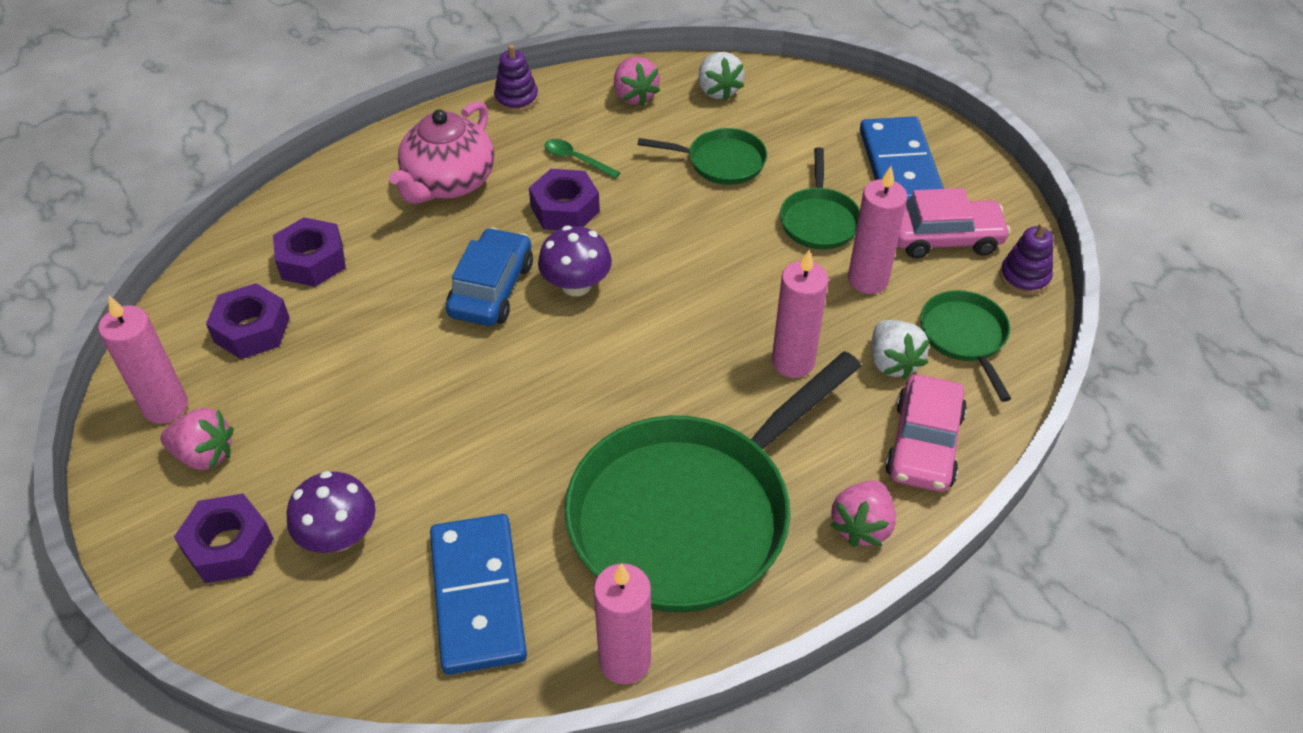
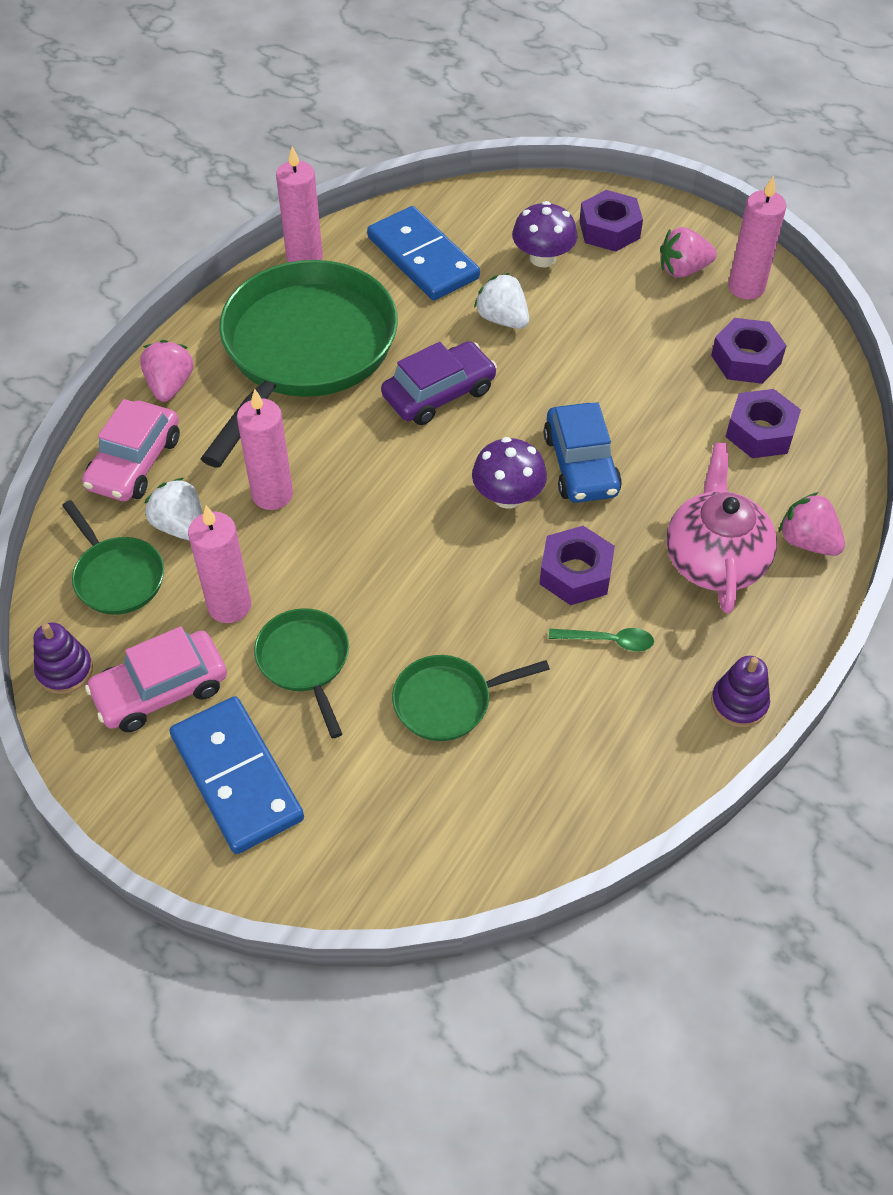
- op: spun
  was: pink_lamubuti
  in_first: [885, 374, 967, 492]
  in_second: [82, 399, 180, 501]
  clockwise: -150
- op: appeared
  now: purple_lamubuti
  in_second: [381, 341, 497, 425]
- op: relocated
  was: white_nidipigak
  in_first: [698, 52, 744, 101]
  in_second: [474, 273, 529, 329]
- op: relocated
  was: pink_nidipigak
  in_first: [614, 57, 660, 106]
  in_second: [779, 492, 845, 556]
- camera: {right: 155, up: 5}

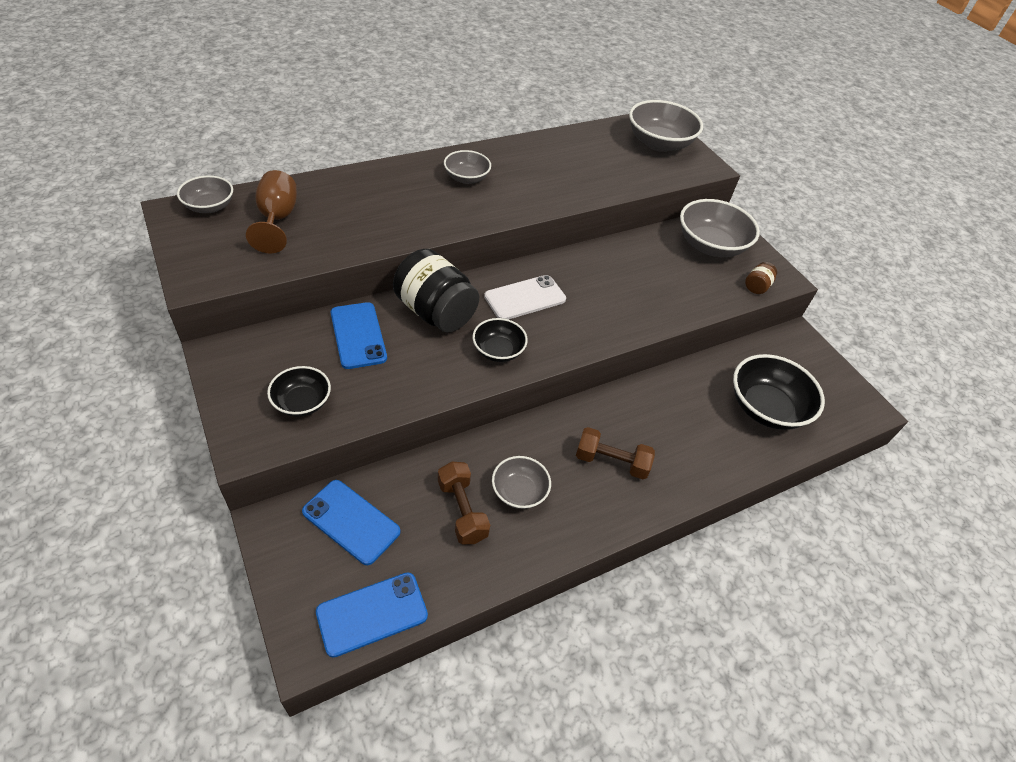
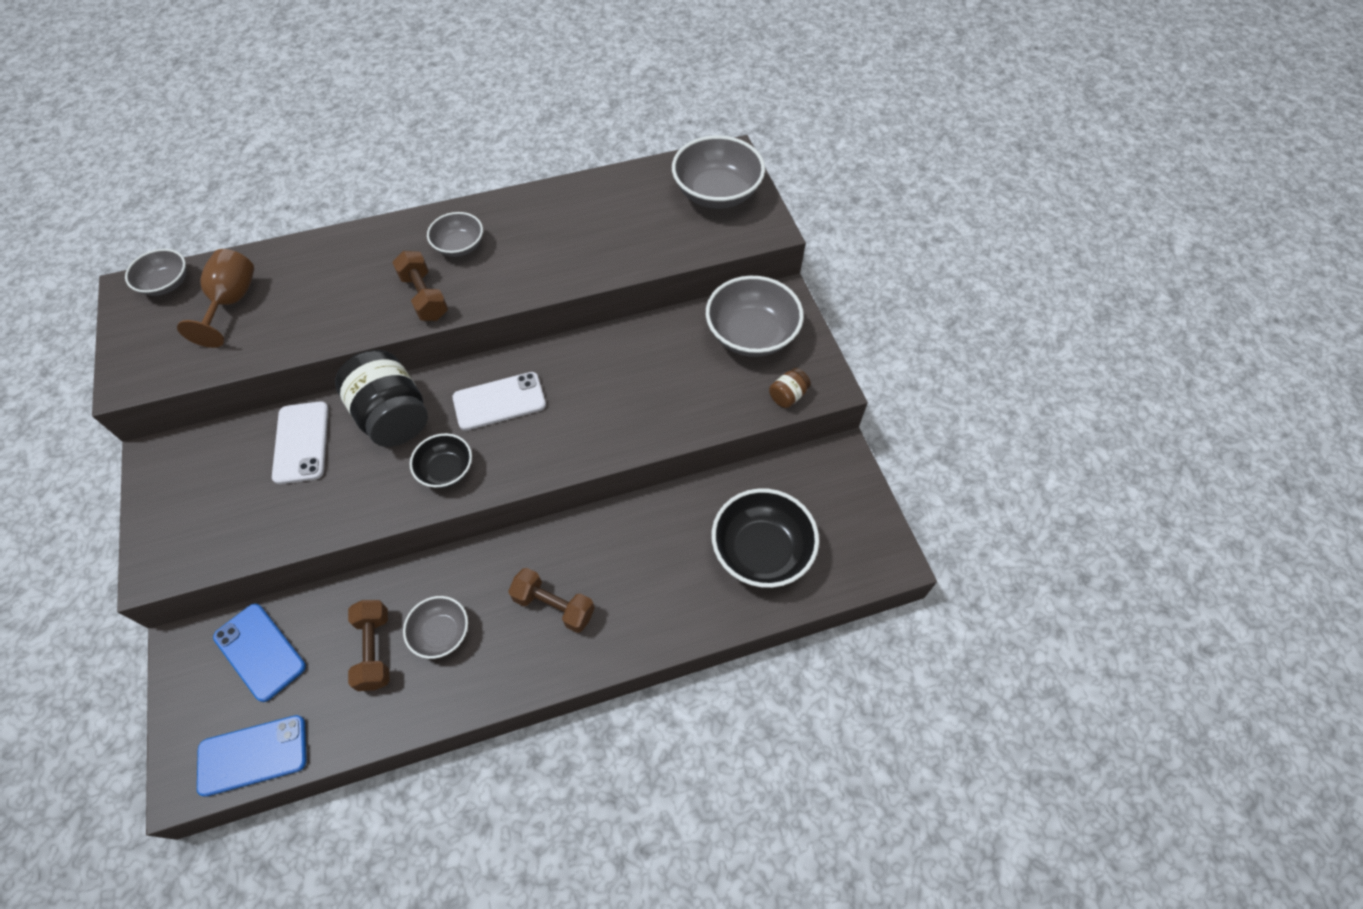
- op: colour
  was: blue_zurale
  now: white_zurale
  in_first: [331, 302, 387, 369]
  in_second: [272, 401, 328, 484]
- op: appeared
  now: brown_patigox
  in_second: [392, 251, 448, 321]
- op: missing
  was: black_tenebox
  in_first: [267, 366, 331, 417]
- camera: {right: 15, up: 10}

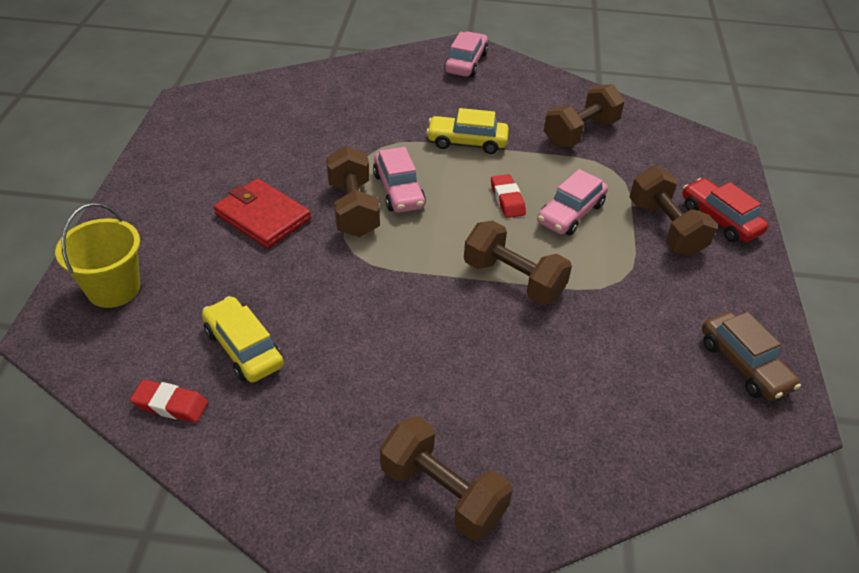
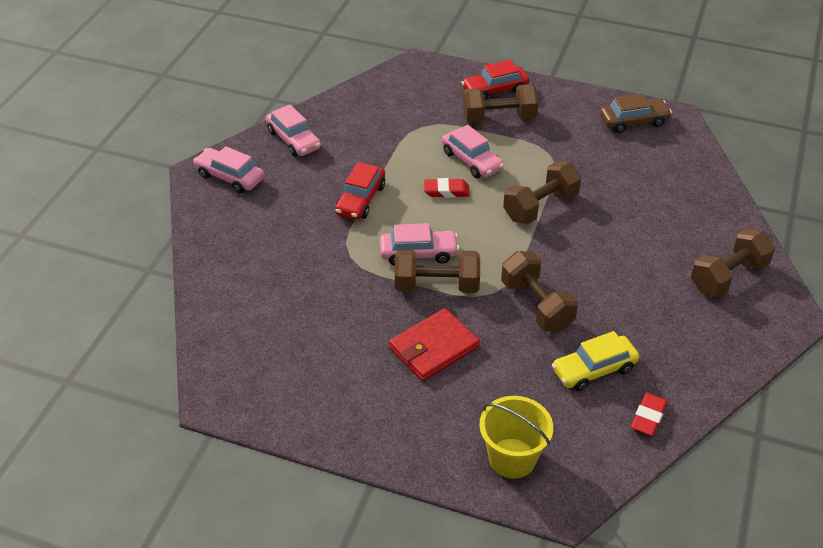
- op: appeared
  now: pink_lamubuti
  in_second: [266, 104, 321, 157]
- op: colour
  was: yellow_lamubuti
  now: red_lamubuti
  in_first: [426, 108, 509, 154]
  in_second: [335, 162, 385, 220]
- op: relocated
  was: brown_patigox
  in_first: [544, 84, 625, 147]
  in_second: [501, 251, 578, 331]
- camera: {right: -75, up: 0}

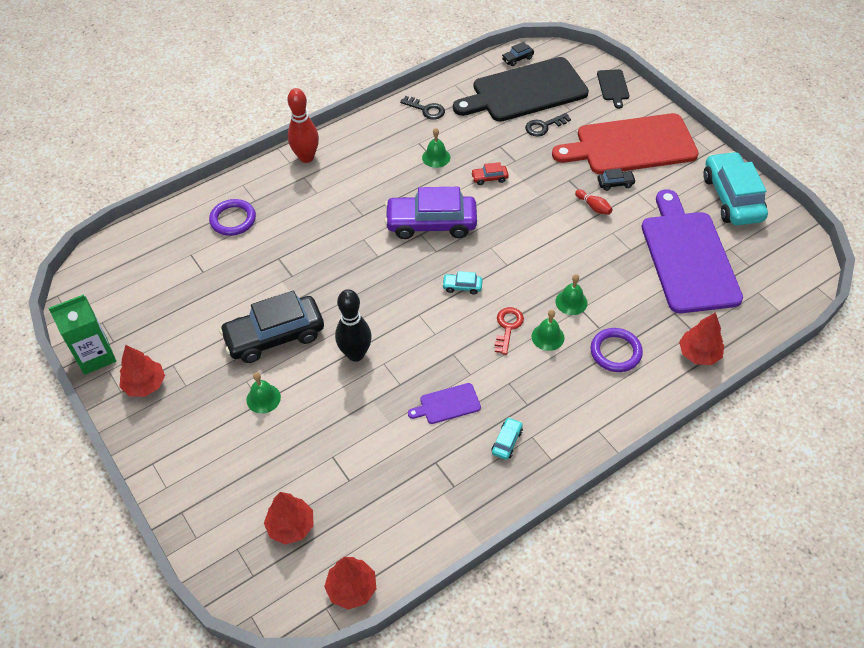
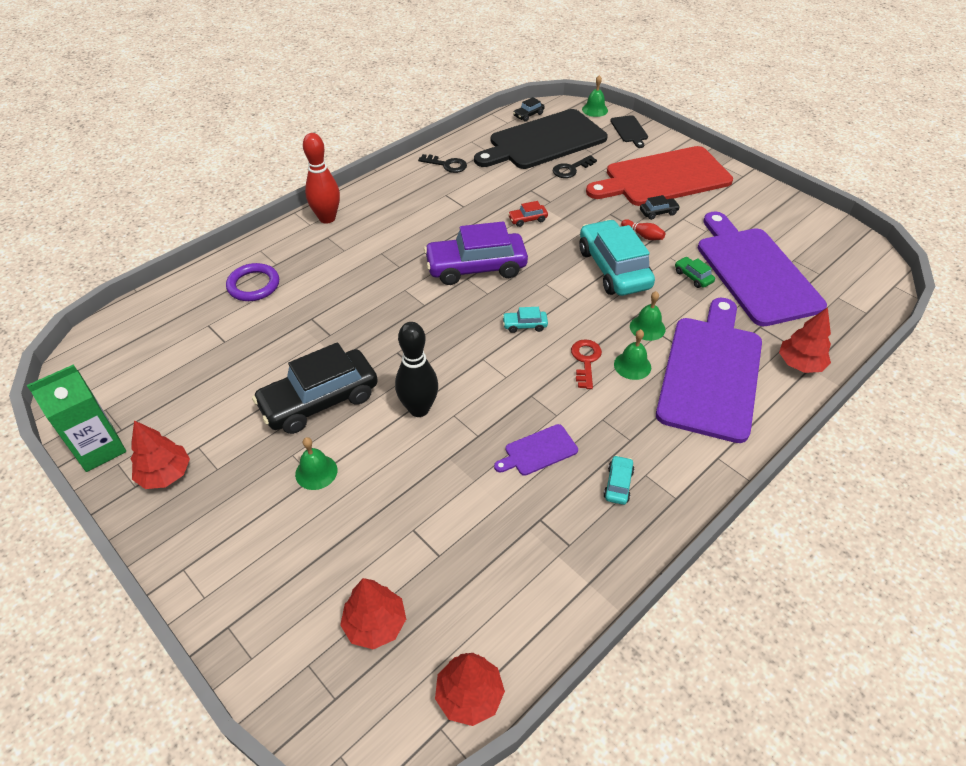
- op: relocated
  was: turquoise_lamubuti
  in_first: [703, 151, 768, 225]
  in_second: [579, 219, 655, 296]
- op: relocated
  was: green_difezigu
  in_first: [422, 128, 450, 168]
  in_second: [582, 75, 608, 117]
- op: exchanged
  was: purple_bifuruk
  now: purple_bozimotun
  in_first: [591, 328, 643, 372]
  in_second: [656, 298, 762, 443]
- op: appeared
  now: green_lamubuti
  in_second: [675, 257, 715, 288]
- camera: {right: -10, up: -5}

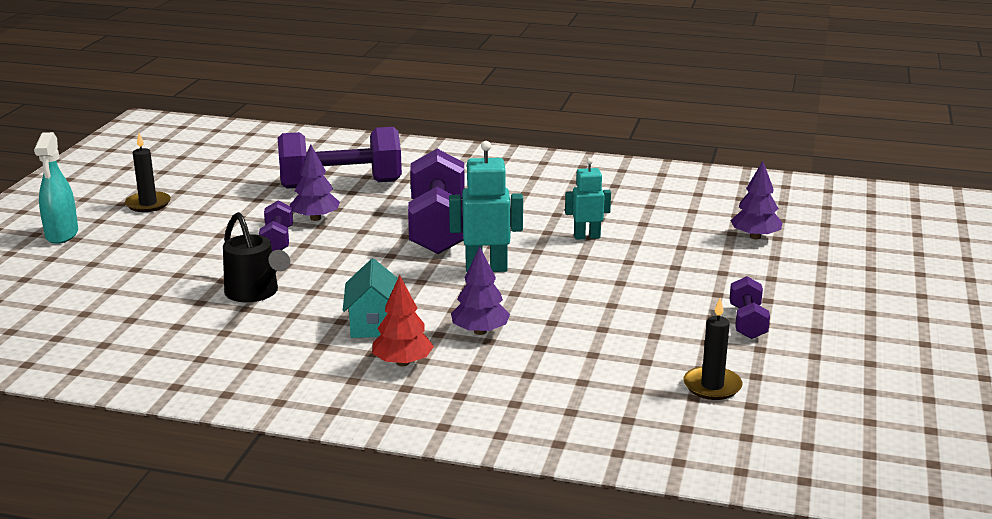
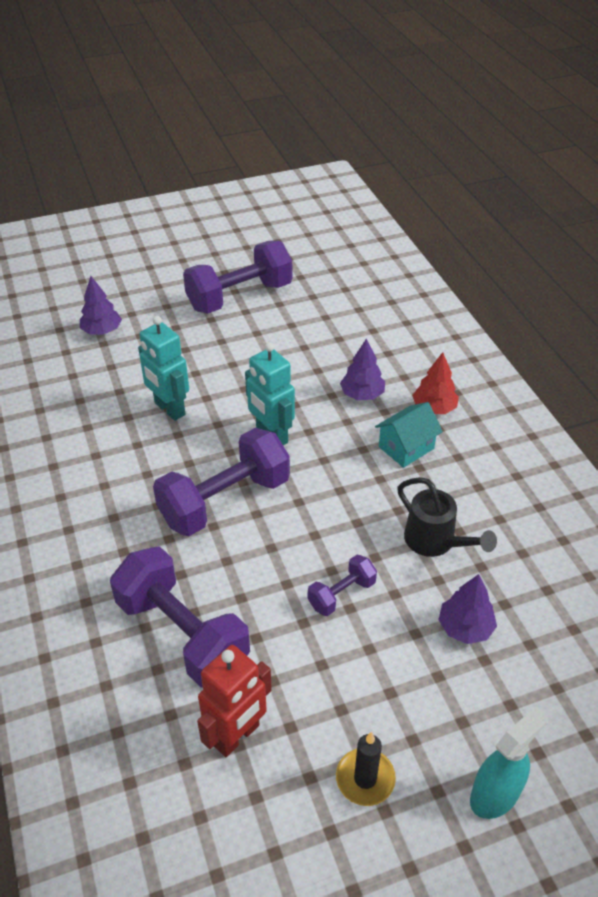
- op: size
  was: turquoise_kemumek
  in_first: [565, 158, 611, 240]
  in_second: [138, 316, 189, 421]
  ratio: 1.53
- op: size
  was: purple_patigox
  in_first: [730, 276, 770, 339]
  in_second: [183, 241, 292, 313]
  ratio: 2.04
- op: appeared
  now: red_kemumek
  in_second: [197, 645, 272, 757]
- op: spun
  was: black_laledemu
  in_first: [223, 212, 290, 302]
  in_second: [397, 477, 497, 557]
  clockwise: 120
- op: relocated
  was: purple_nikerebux
  in_first: [290, 144, 340, 221]
  in_second: [438, 574, 497, 644]
- op: missing
  was: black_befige
  in_first: [683, 298, 743, 400]
- camera: {right: -125, up: 20}

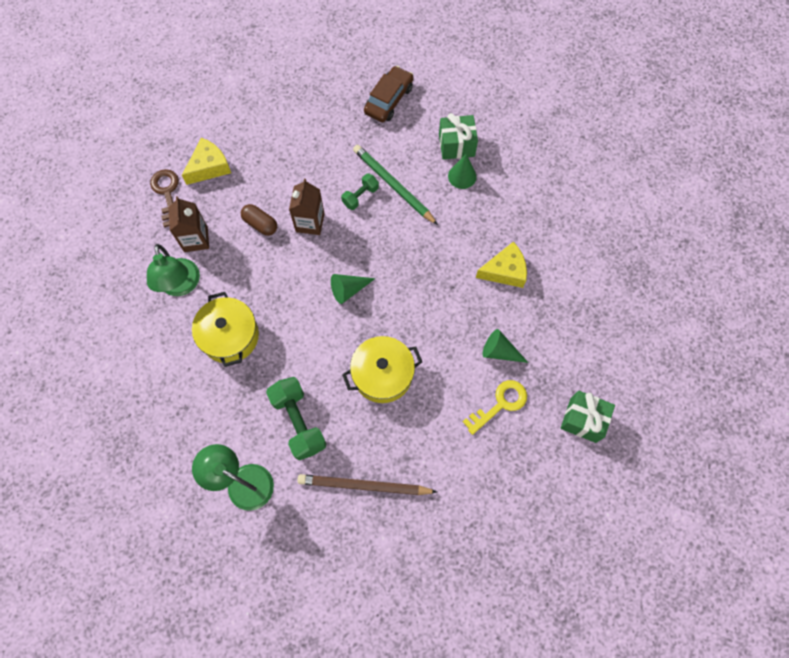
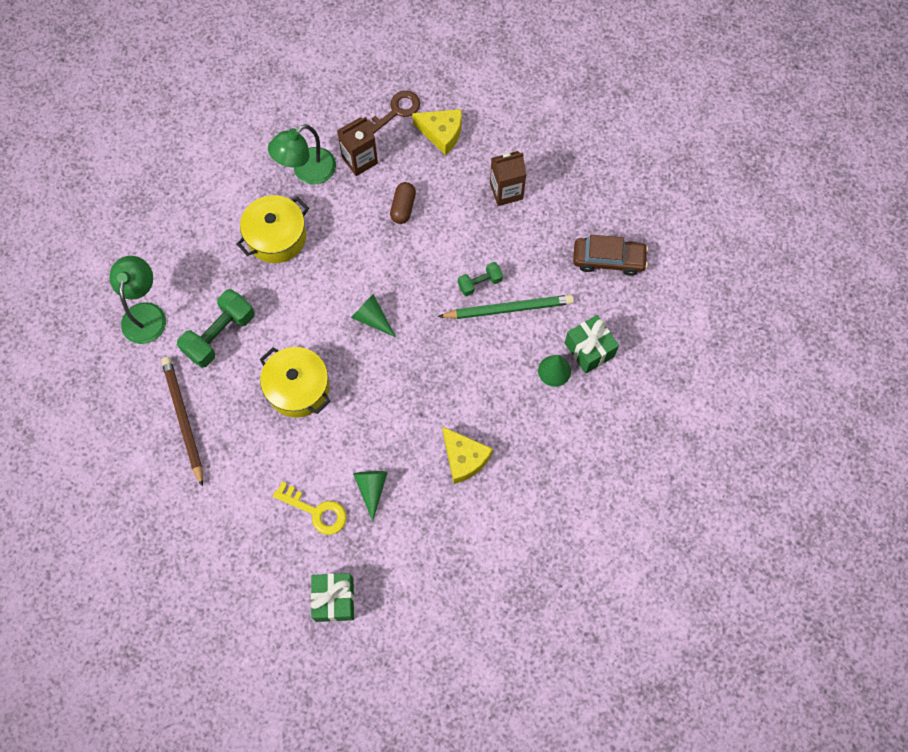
- op: spun
  was: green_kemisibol
  in_first: [353, 145, 438, 225]
  in_second: [438, 295, 574, 319]
  clockwise: 60
- op: spun
  was: green_patigox
  in_first: [341, 173, 379, 210]
  in_second: [458, 262, 503, 296]
  clockwise: -45
- op: relocated
  was: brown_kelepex
  in_first: [289, 179, 325, 235]
  in_second: [490, 151, 527, 206]
- camera: {right: 65, up: 0}

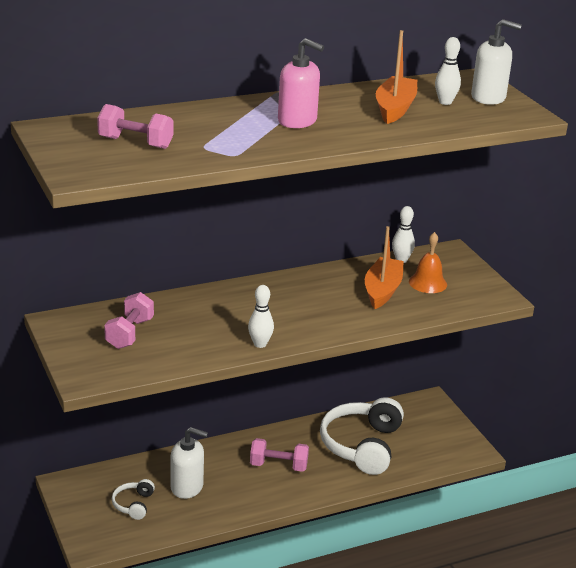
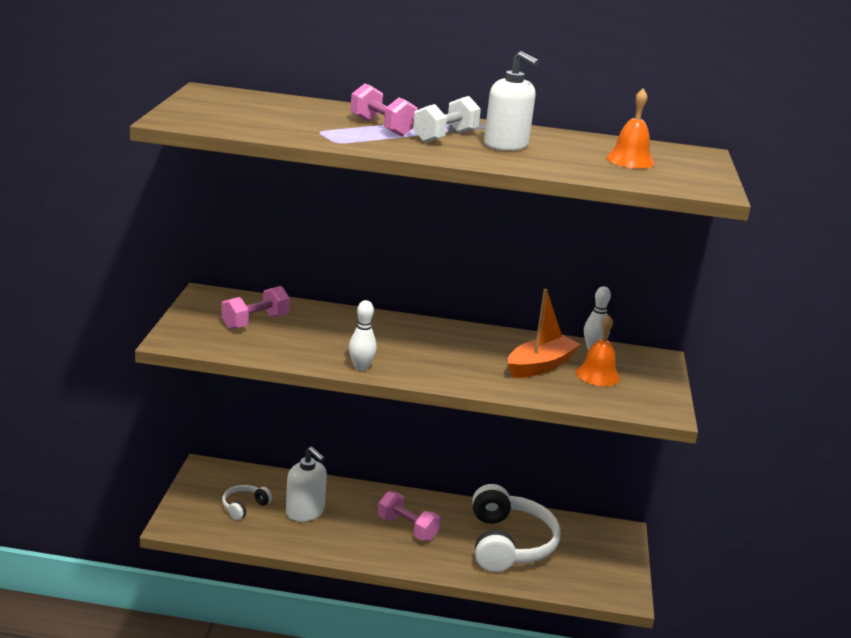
- op: relocated
  was: pink_patigox
  in_first: [97, 104, 173, 149]
  in_second: [350, 83, 417, 137]
- op: exchanged
  was: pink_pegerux
  now: white_patigox
  in_first: [278, 38, 324, 128]
  in_second: [413, 96, 481, 143]
- op: spun
  was: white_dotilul
  in_first: [320, 397, 404, 475]
  in_second: [472, 484, 560, 572]
  clockwise: 135
- op: relocated
  was: white_pegerux
  in_first: [471, 19, 522, 105]
  in_second: [484, 51, 539, 151]
- op: exchanged
  was: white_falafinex
  now: orange_difezigu
  in_first: [435, 37, 461, 105]
  in_second: [606, 88, 654, 169]
- op: missing
  was: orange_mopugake
  in_first: [376, 30, 417, 124]
- camera: {right: 30, up: -5}

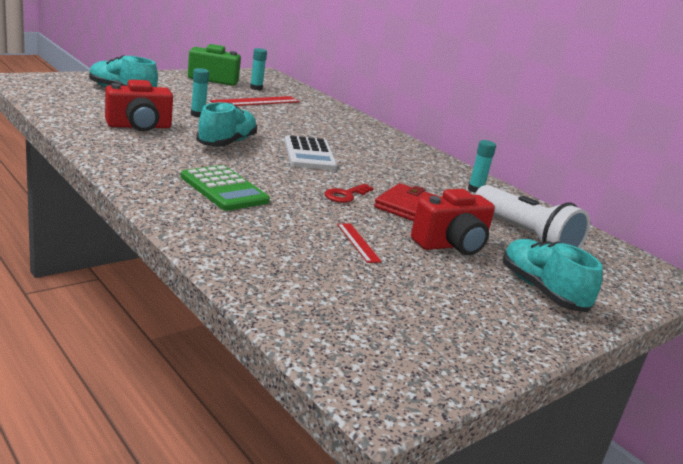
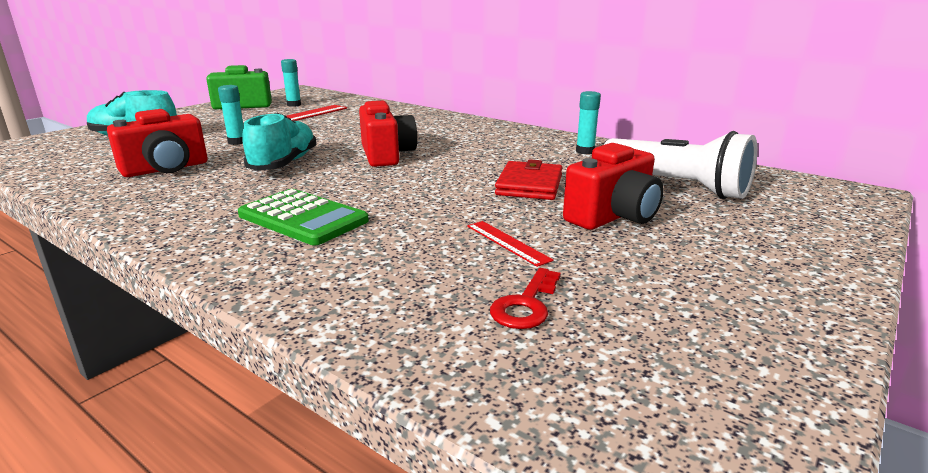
- op: exchanged
  was: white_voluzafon
  now: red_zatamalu
  in_first: [284, 135, 337, 170]
  in_second: [359, 101, 417, 167]
- op: relocated
  was: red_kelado
  in_first: [325, 184, 374, 203]
  in_second: [490, 268, 561, 329]
- op: missing
  was: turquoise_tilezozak
  in_first: [503, 239, 603, 312]
- camera: {right: -10, up: 0}

